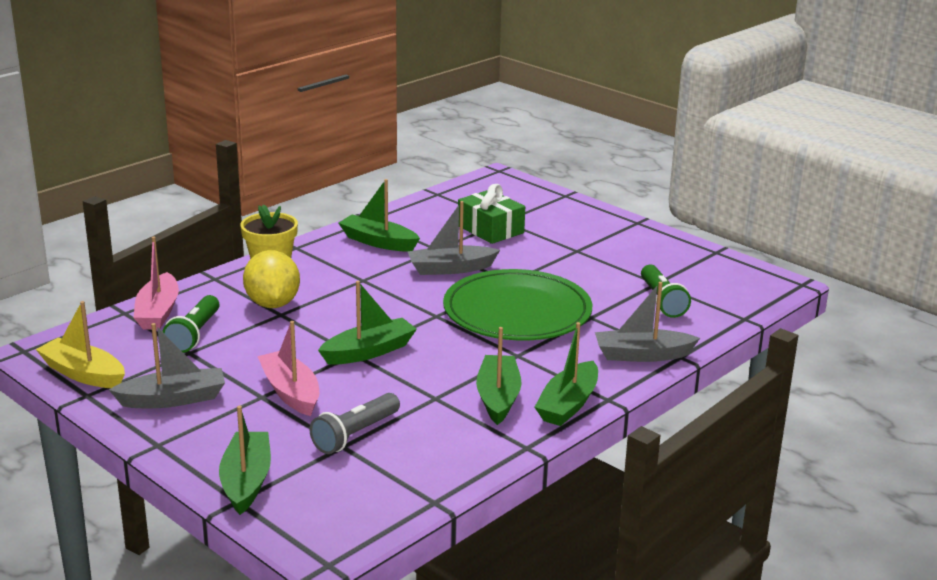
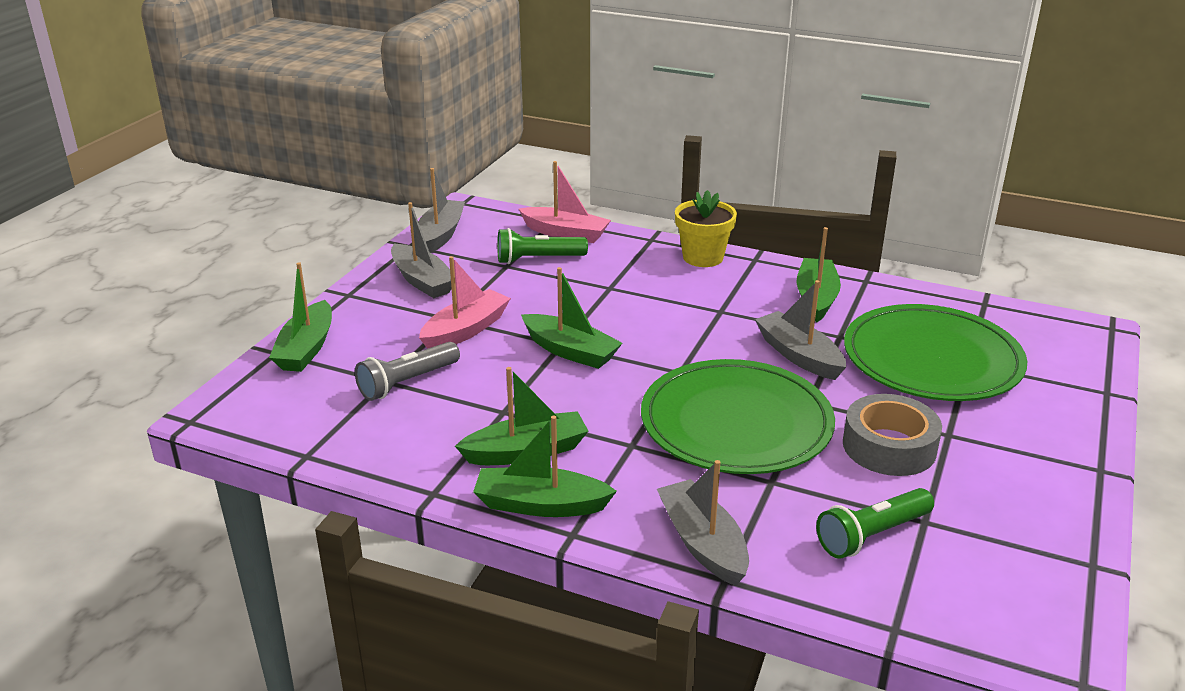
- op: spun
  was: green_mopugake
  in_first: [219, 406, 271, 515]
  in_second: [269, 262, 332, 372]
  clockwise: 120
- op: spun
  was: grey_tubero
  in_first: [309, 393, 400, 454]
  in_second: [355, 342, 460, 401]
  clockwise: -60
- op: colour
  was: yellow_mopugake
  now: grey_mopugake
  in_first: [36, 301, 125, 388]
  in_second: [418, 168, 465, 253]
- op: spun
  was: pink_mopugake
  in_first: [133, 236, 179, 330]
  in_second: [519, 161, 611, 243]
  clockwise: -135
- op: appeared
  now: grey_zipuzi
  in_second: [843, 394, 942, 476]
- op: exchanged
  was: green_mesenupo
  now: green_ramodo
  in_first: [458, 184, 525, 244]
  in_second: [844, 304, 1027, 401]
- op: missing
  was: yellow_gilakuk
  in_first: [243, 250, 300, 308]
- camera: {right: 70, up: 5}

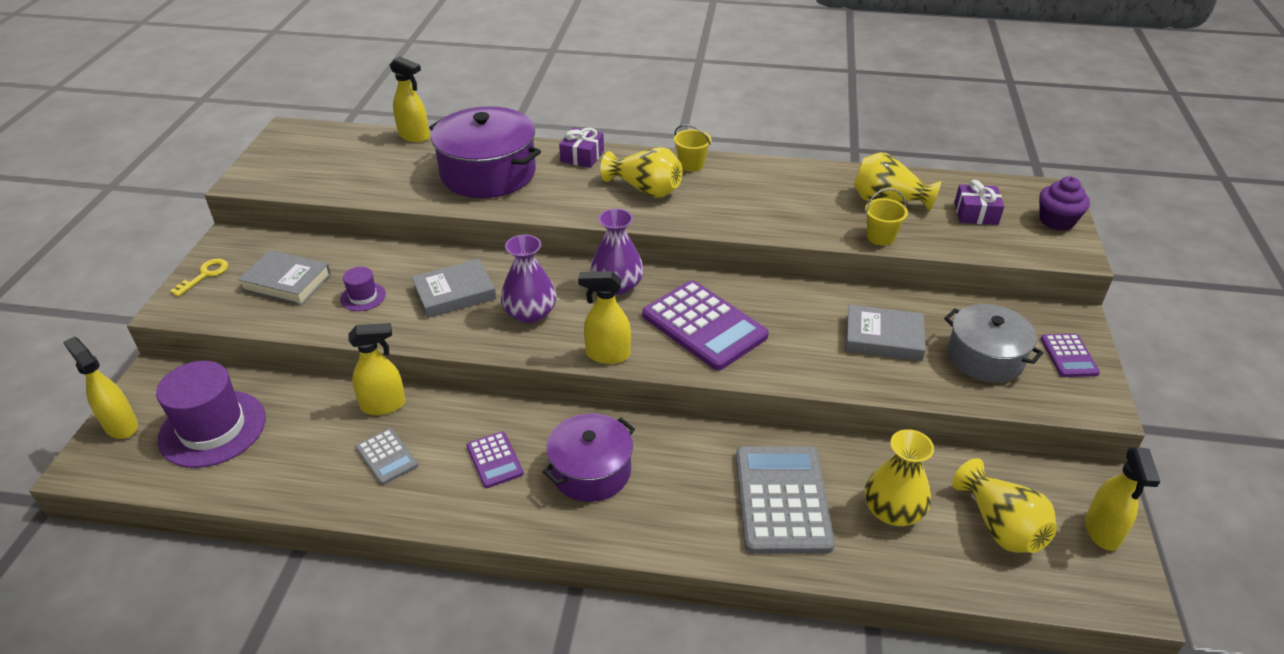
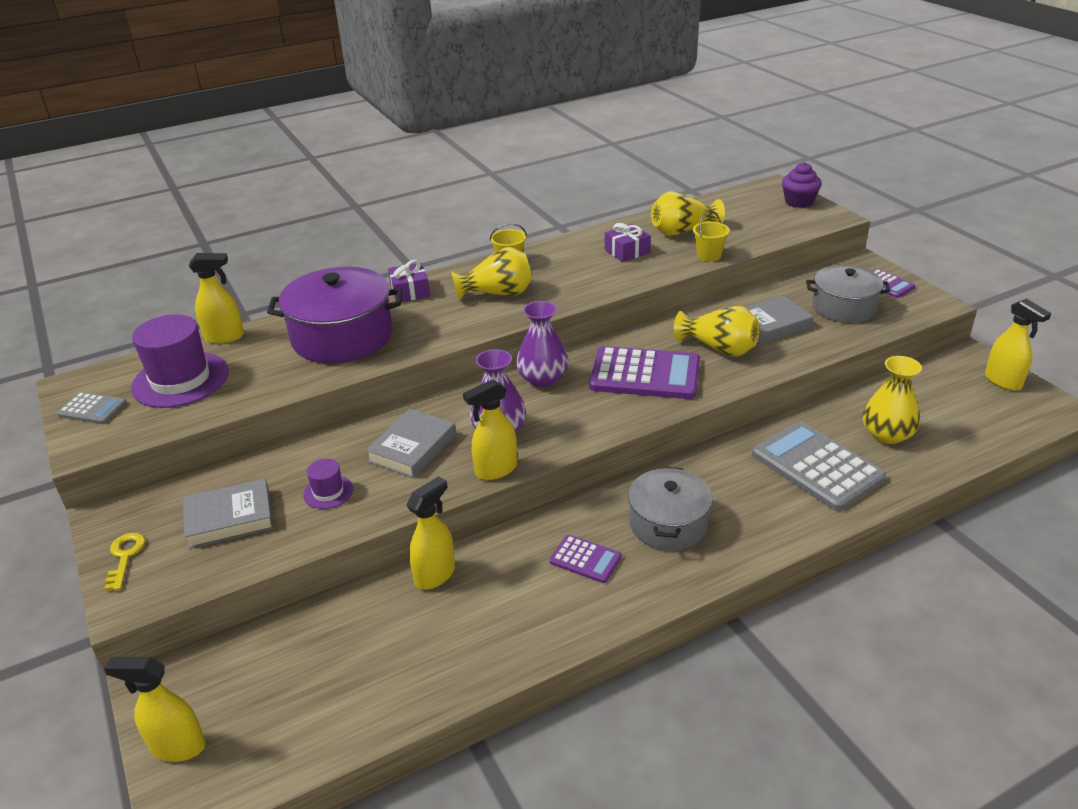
- op: relocated
  was: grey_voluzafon
  in_first: [355, 428, 418, 485]
  in_second: [57, 392, 127, 424]
- op: relocated
  was: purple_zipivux
  in_first: [156, 361, 266, 468]
  in_second: [131, 314, 229, 408]
- op: relocated
  was: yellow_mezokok
  in_first: [578, 271, 631, 364]
  in_second: [463, 379, 517, 480]
- op: relocated
  was: purple_mesenupo
  in_first: [954, 180, 1004, 225]
  in_second: [605, 223, 651, 262]
- op: colour
  was: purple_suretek
  now: grey_suretek
  in_first: [543, 413, 635, 502]
  in_second: [628, 467, 713, 551]
- op: relocated
  was: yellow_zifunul
  in_first: [952, 458, 1057, 553]
  in_second: [674, 305, 759, 357]
- camera: {right: -35, up: -5}

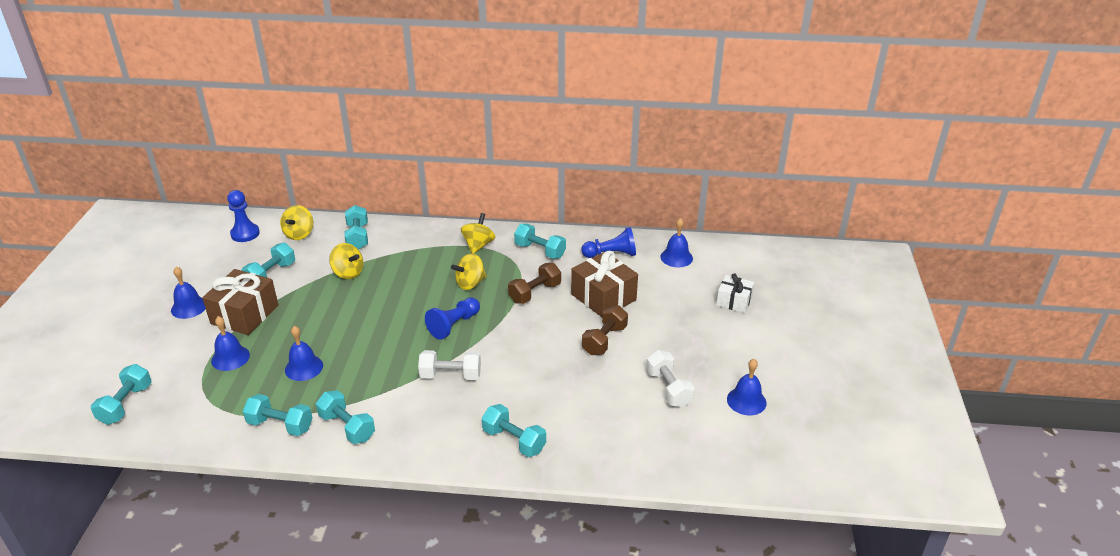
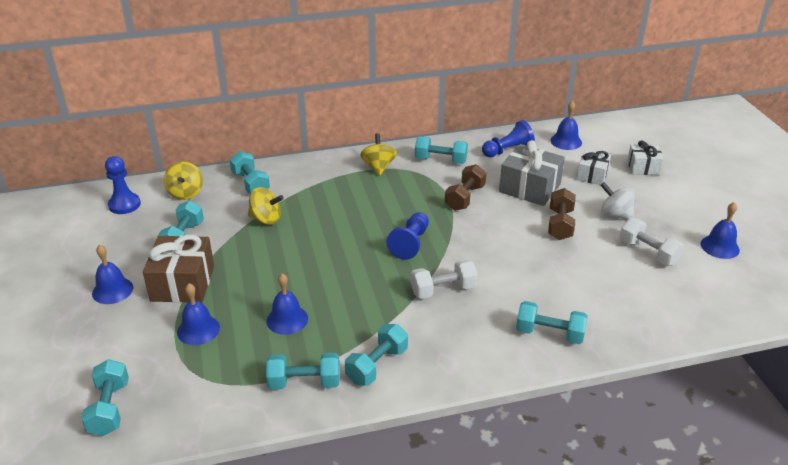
- op: spun
  was: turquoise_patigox
  in_first: [316, 390, 375, 444]
  in_second: [345, 324, 408, 386]
  clockwise: -75
- op: colour
  was: brown_mesenupo
  now: grey_mesenupo
  in_first: [571, 251, 638, 317]
  in_second: [499, 140, 565, 206]
- op: appeared
  now: white_mesenupo
  in_second: [577, 150, 611, 185]
- op: appeared
  now: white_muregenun
  in_second: [601, 182, 635, 220]
- op: missing
  was: yellow_muregenun
  in_first: [451, 253, 487, 290]
- camera: {right: -20, up: 0}

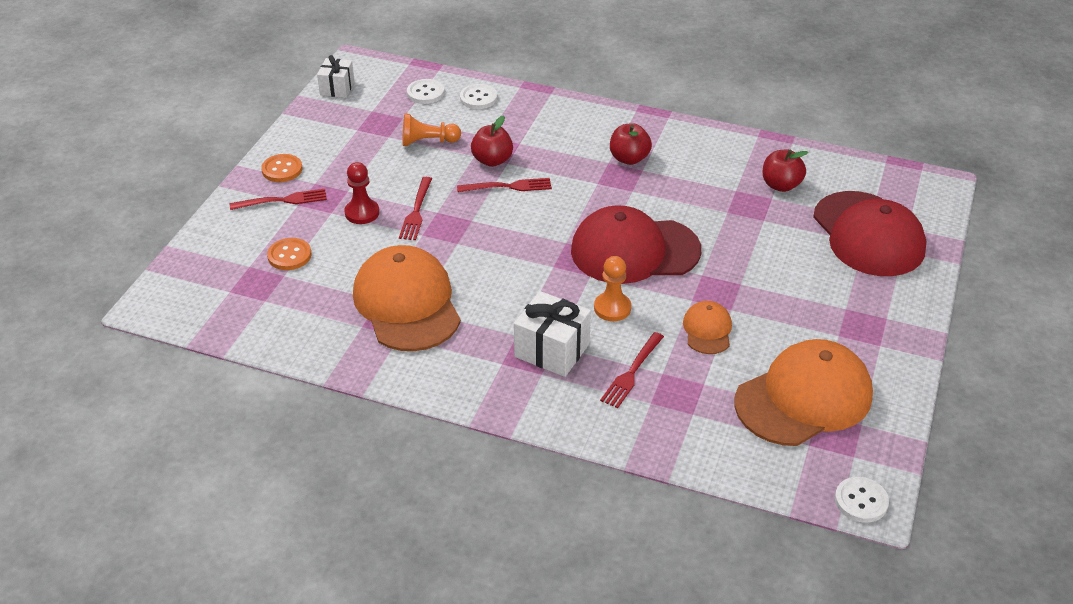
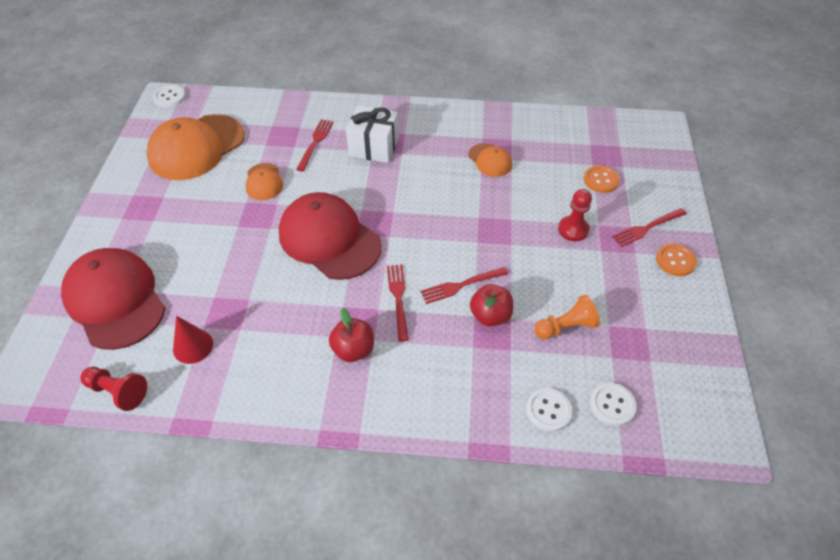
- op: appeared
  now: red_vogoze
  in_second: [80, 367, 147, 411]
- op: exchanged
  was: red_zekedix
  now: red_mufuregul
  in_first: [763, 150, 808, 192]
  in_second: [173, 316, 213, 364]
- op: spun
  was: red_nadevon
  in_first: [571, 205, 701, 284]
  in_second: [279, 192, 382, 280]
  clockwise: -120
- op: relocated
  was: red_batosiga
  in_first: [399, 177, 432, 240]
  in_second: [387, 264, 409, 341]
- op: size
  was: orange_nadevon
  in_first: [353, 245, 461, 351]
  in_second: [468, 143, 512, 177]
  ratio: 0.48
- op: missing
  was: white_mesenupo
  in_first: [317, 55, 354, 98]
- op: missing
  was: orange_vogoze
  in_first: [594, 256, 631, 321]
- camera: {right: 165, up: 10}

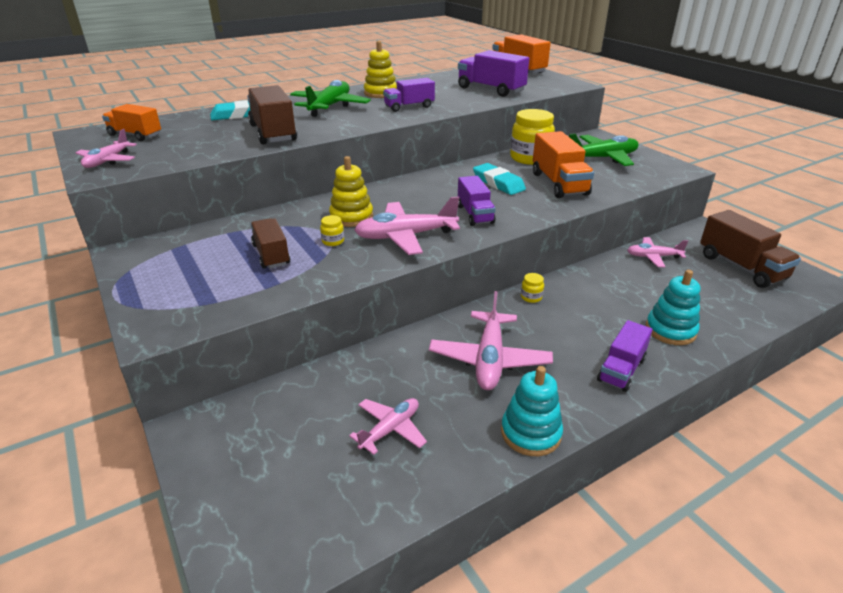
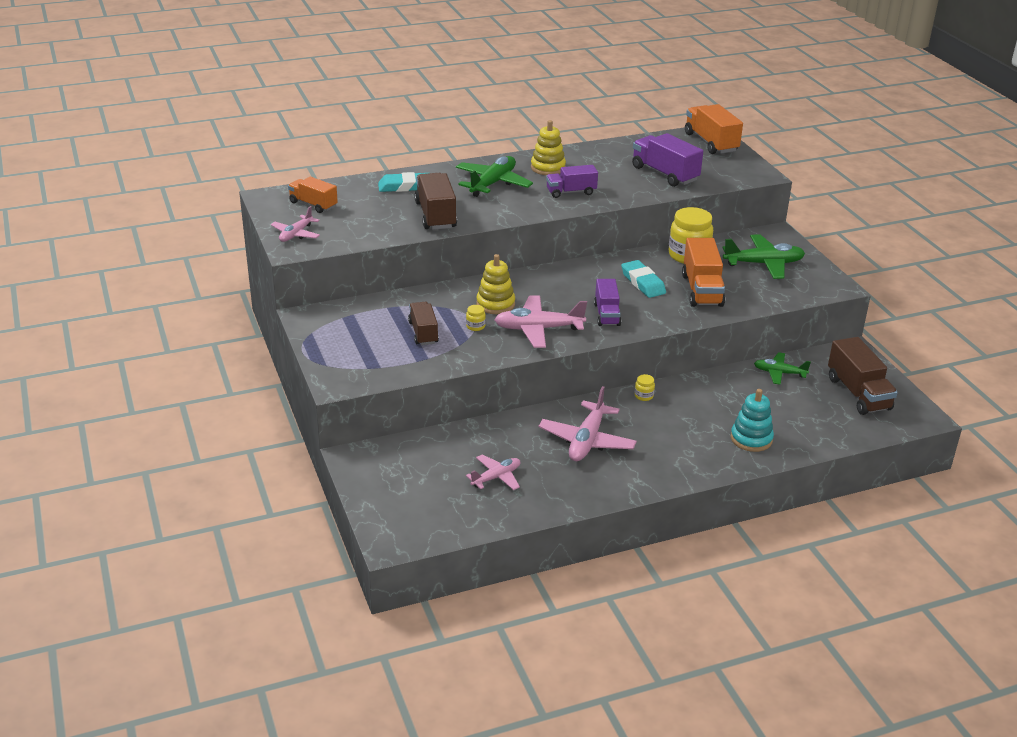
- op: colour
  was: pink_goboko
  now: green_goboko
  in_first: [627, 237, 688, 267]
  in_second: [754, 352, 811, 385]
- op: missing
  was: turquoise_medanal
  in_first: [501, 366, 563, 456]
- op: missing
  was: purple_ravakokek
  in_first: [597, 320, 653, 392]
- camera: {right: 10, up: 0}

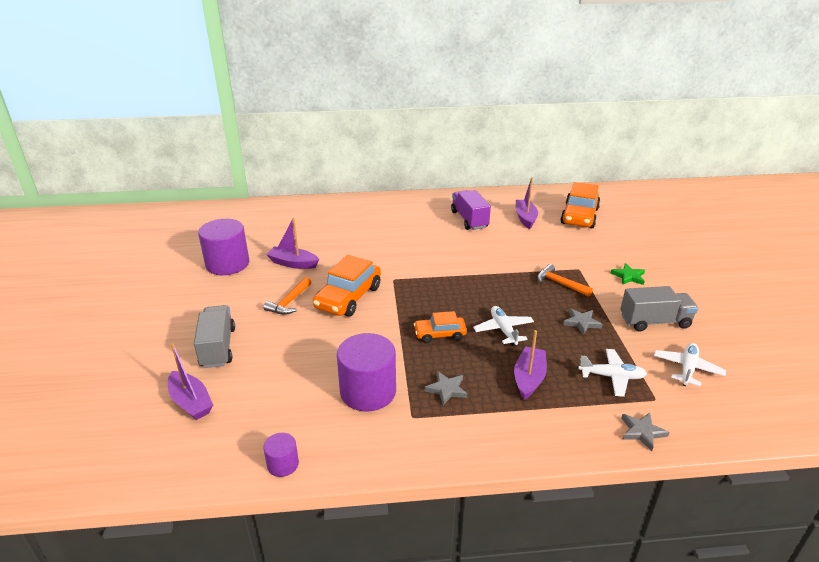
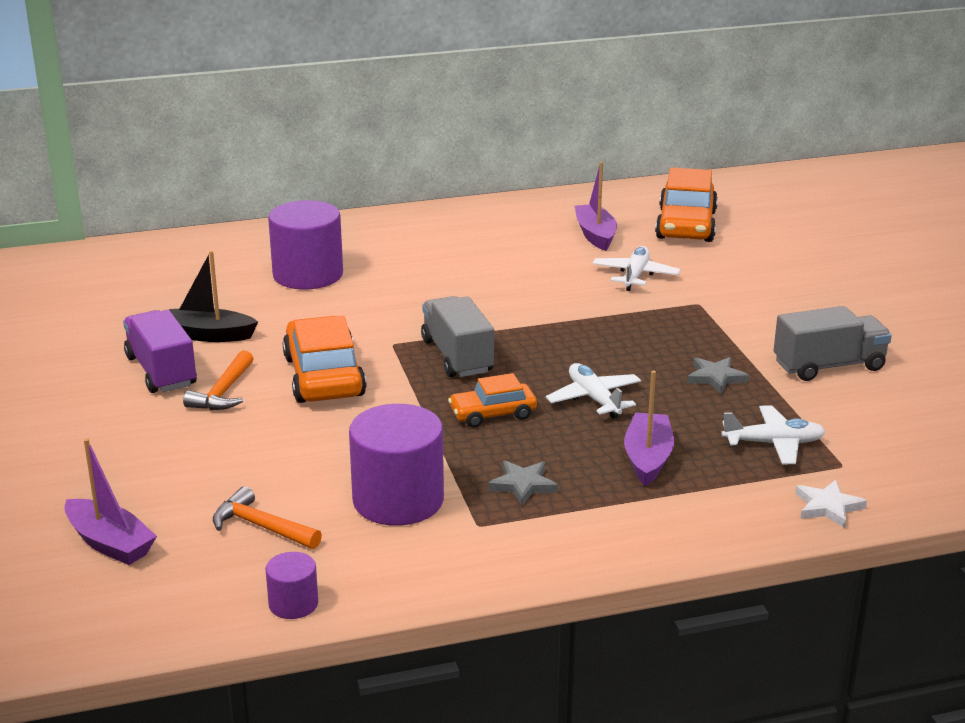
- op: relocated
  was: purple_ravakokek
  in_first: [451, 190, 491, 230]
  in_second: [123, 310, 197, 393]
- op: colour
  was: purple_mopugake
  now: black_mopugake
  in_first: [266, 218, 319, 269]
  in_second: [169, 251, 258, 342]
- op: relocated
  was: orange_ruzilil
  in_first: [537, 264, 593, 297]
  in_second: [213, 486, 322, 549]
- op: relocated
  was: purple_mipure
  in_first: [198, 219, 249, 275]
  in_second: [268, 200, 343, 289]
- op: spun
  was: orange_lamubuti
  in_first: [313, 255, 381, 317]
  in_second: [283, 316, 366, 403]
  clockwise: 150
- op: relocated
  was: grey_ravakokek
  in_first: [194, 305, 235, 368]
  in_second: [421, 296, 494, 377]
- op: relocated
  was: white_goboko
  in_first: [654, 343, 726, 386]
  in_second: [593, 246, 681, 291]
- op: colour
  was: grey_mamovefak
  now: white_mamovefak
  in_first: [621, 413, 670, 451]
  in_second: [795, 480, 867, 528]
- op: missing
  was: green_mamovefak
  in_first: [610, 263, 645, 285]
- camera: {right: -10, up: -5}

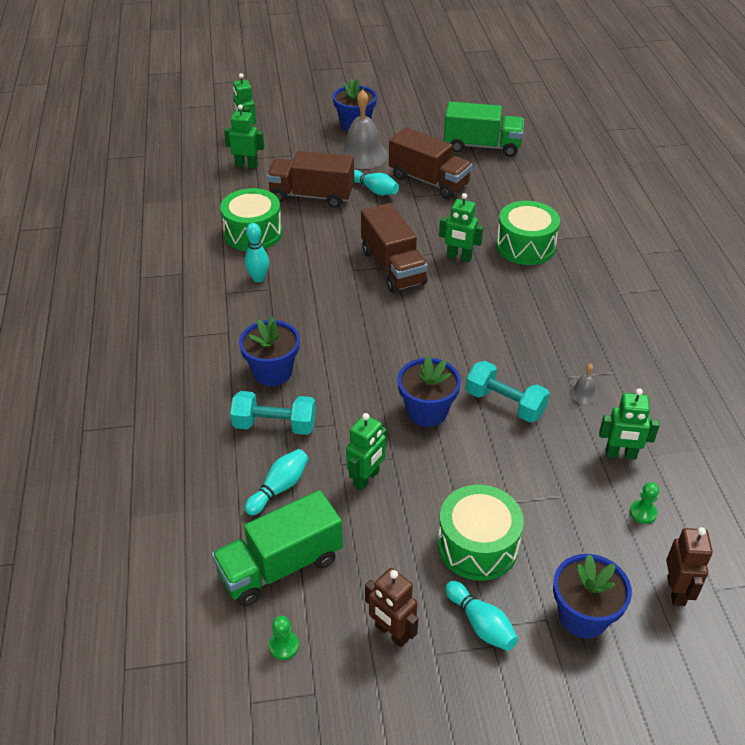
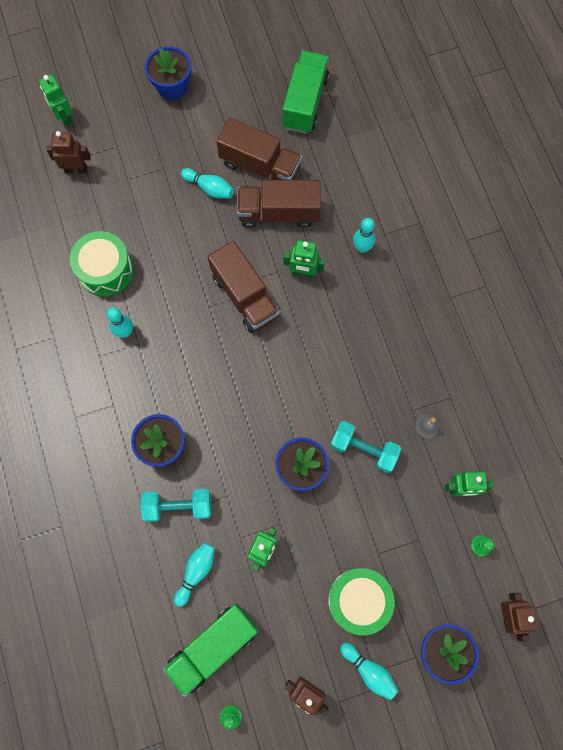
- op: colour
  was: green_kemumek
  now: brown_kemumek
  in_first: [224, 104, 264, 169]
  in_second: [46, 131, 91, 174]
- op: relocated
  was: brown_ravakokek
  in_first: [267, 151, 354, 208]
  in_second: [237, 180, 321, 228]
- op: spun
  was: green_ravakokek
  in_first: [444, 102, 524, 157]
  in_second: [282, 51, 329, 134]
  clockwise: -75
- op: exchanged
  was: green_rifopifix
  now: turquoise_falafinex
  in_first: [496, 201, 560, 265]
  in_second: [353, 218, 375, 253]
- op: missing
  was: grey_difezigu
  in_first: [339, 90, 388, 169]
- camera: {right: -10, up: 30}

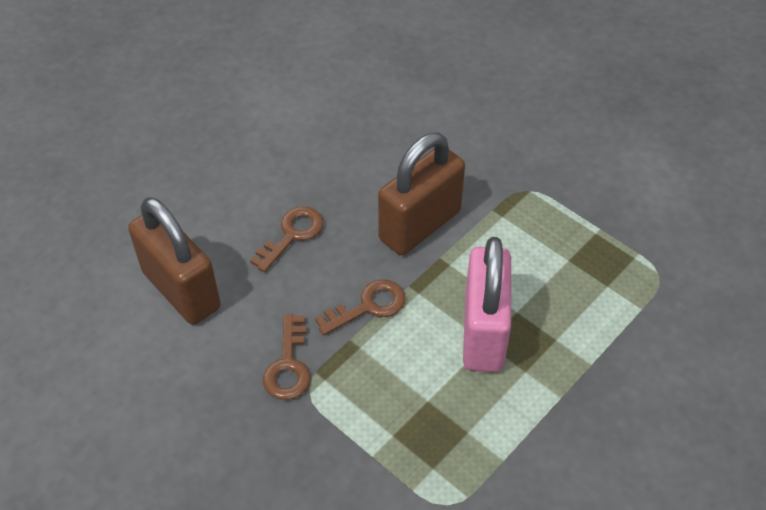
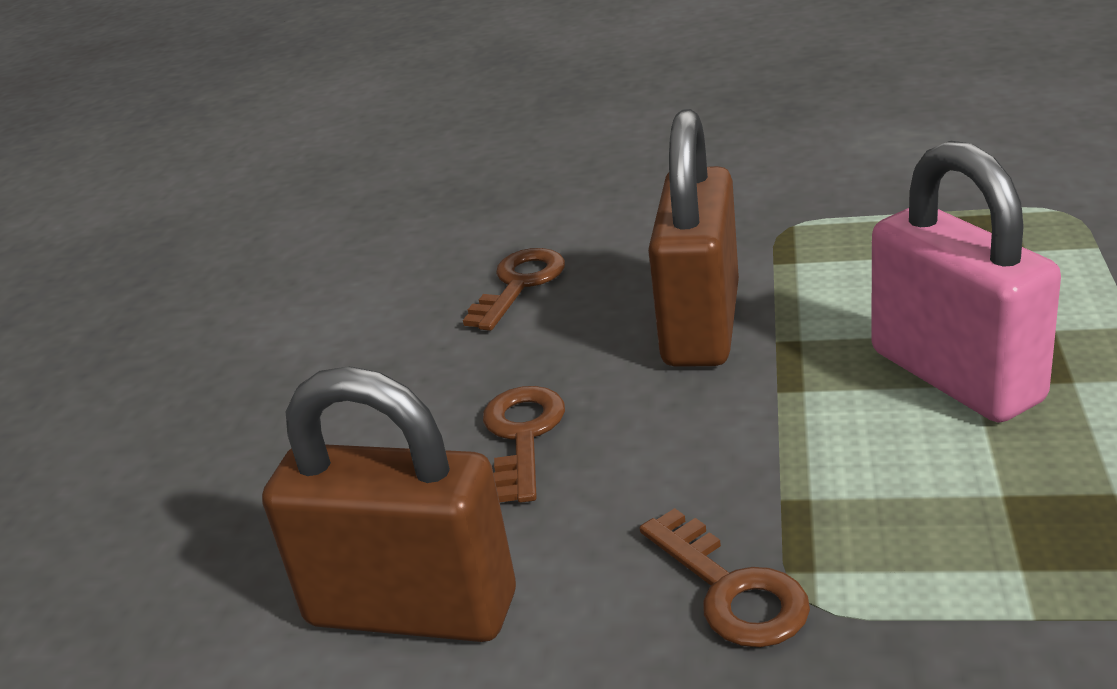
- op: relocated
  was: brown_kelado
  in_first: [315, 279, 405, 335]
  in_second: [463, 248, 565, 331]
- camera: {right: -30, up: -20}

